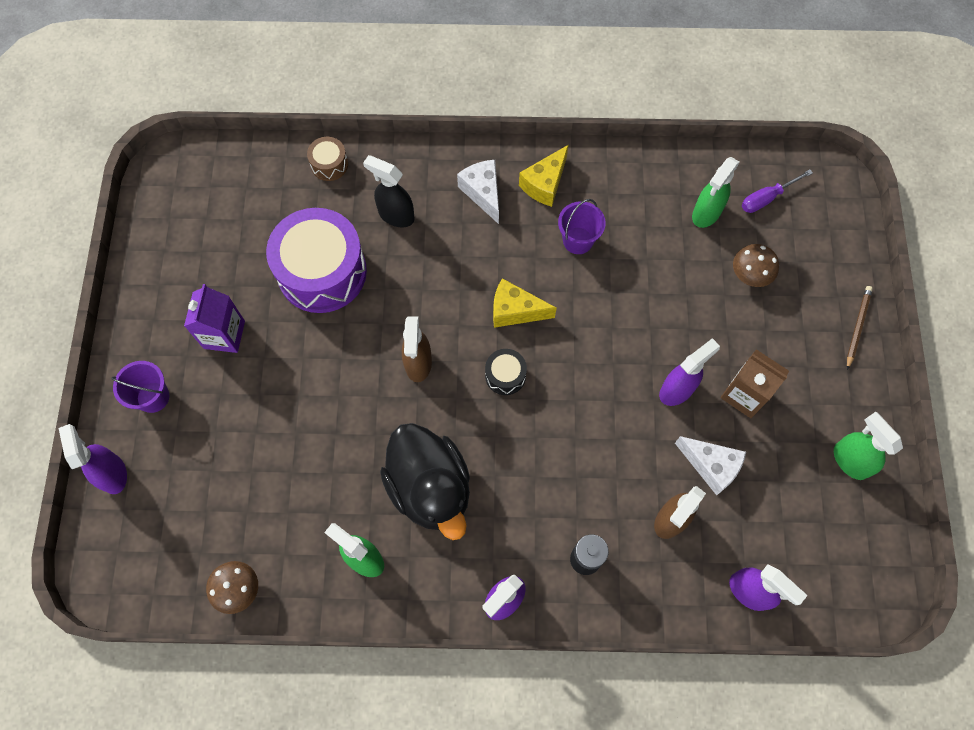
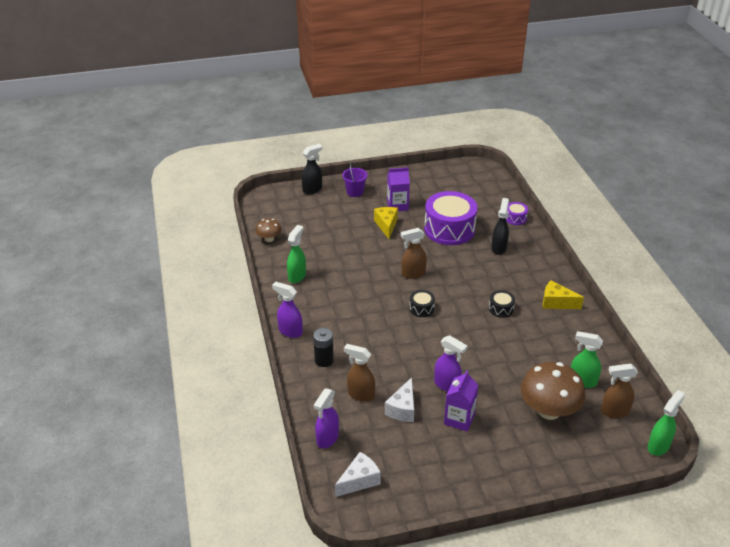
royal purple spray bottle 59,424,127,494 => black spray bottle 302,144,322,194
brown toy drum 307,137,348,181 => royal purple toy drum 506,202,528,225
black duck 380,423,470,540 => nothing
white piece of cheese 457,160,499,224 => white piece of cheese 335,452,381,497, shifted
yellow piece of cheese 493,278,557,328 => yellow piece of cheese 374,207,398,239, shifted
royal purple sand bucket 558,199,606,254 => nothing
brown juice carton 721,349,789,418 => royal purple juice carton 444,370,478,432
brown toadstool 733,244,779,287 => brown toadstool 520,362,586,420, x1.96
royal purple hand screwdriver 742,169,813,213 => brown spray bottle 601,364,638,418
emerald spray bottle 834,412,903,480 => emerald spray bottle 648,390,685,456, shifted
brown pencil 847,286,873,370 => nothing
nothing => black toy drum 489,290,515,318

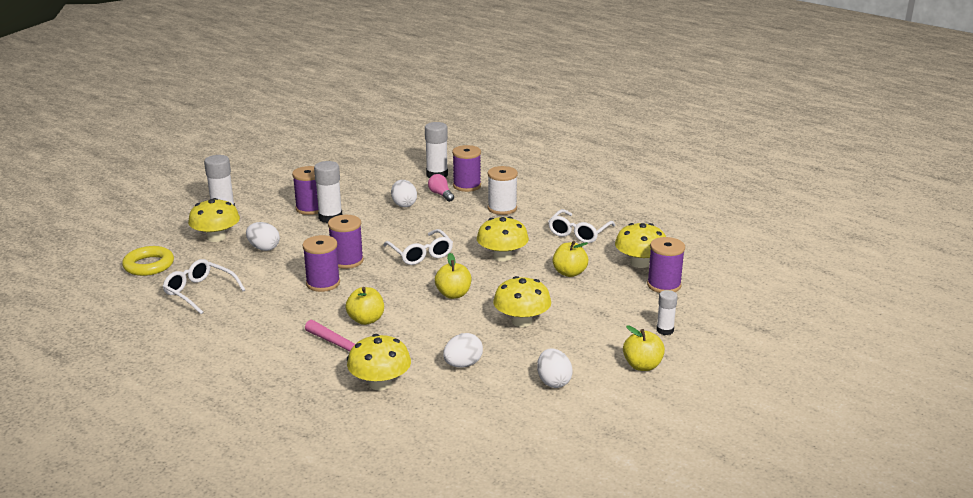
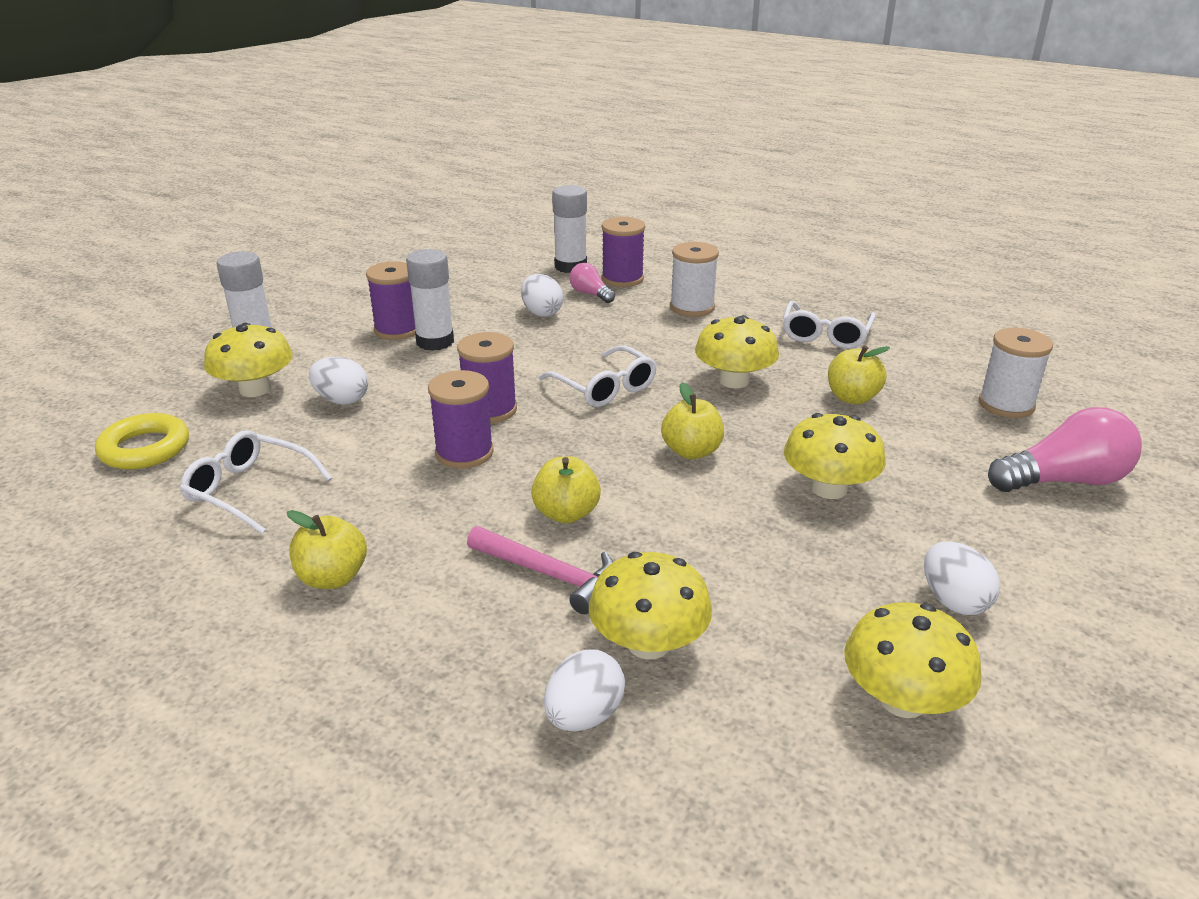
white egg 443,333,483,368 => white egg 544,649,625,731, shifted
yellow toadstool 615,223,666,268 => yellow toadstool 844,602,981,718, shifted
yellow toy apple 623,325,665,371 => yellow toy apple 287,510,367,589, shifted
royal purple spool 647,237,685,293 => white spool 979,328,1053,418
white glue stick 656,290,678,335 => pink bulb 988,407,1142,492

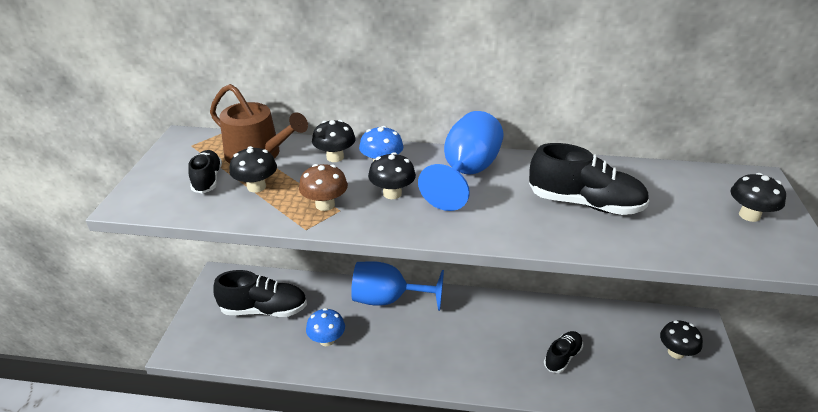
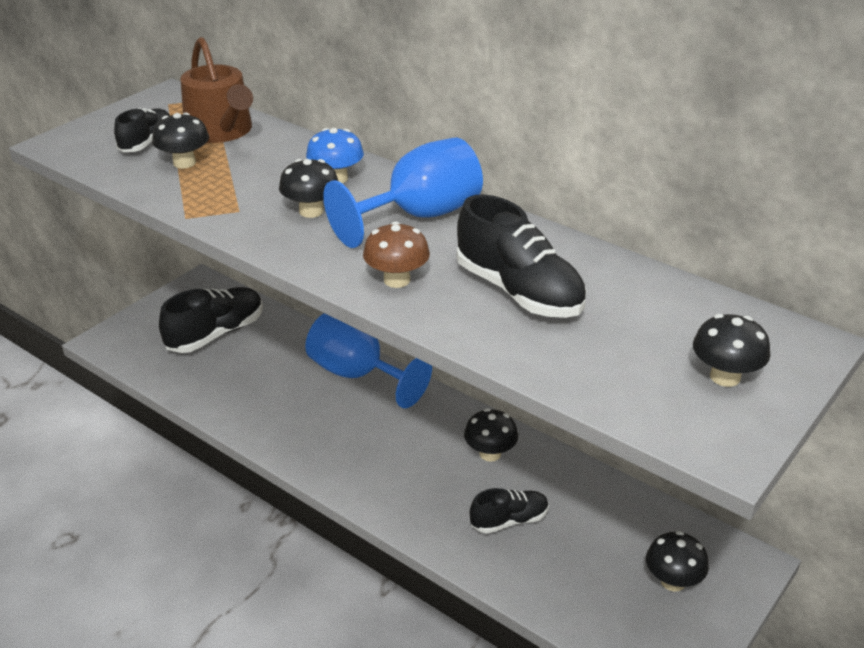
black sneaker 213,270,307,317 => black sneaker 159,287,263,353, 75 degrees counterclockwise
brown toadstool 299,164,348,211 => brown toadstool 363,221,430,288, shifted
cobalt toadstool 306,308,345,346 => nothing
black toadstool 312,120,356,162 => black toadstool 464,408,518,462, shifted

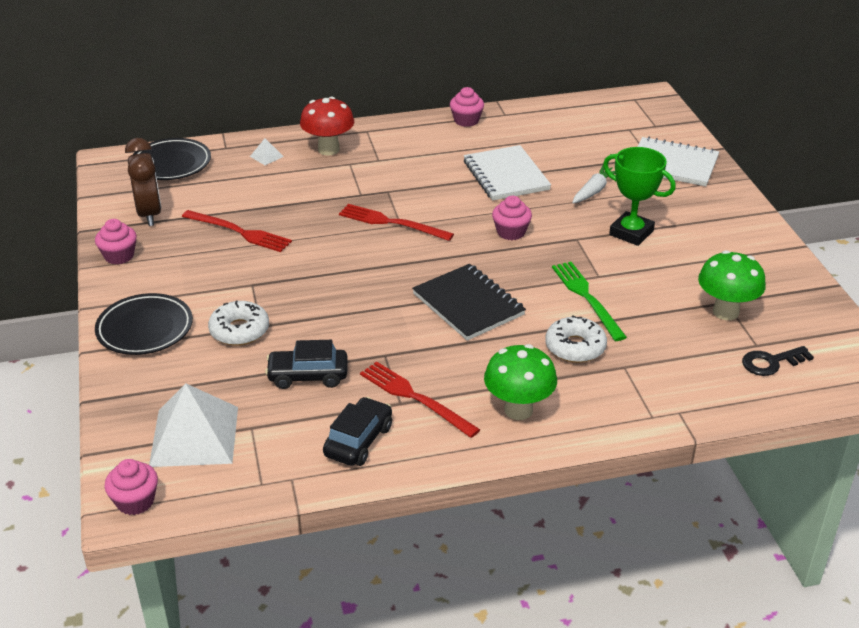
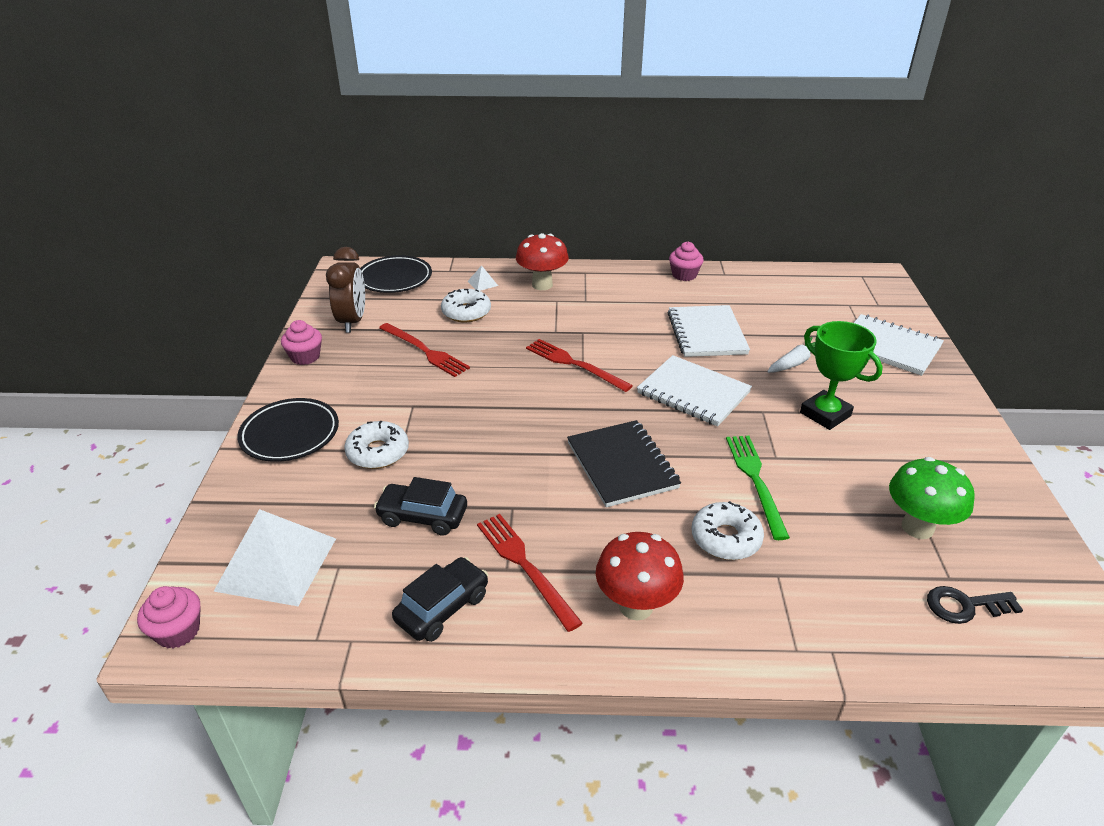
emerald toadstool 484,344,557,420 => red toadstool 596,532,684,621
pink cupcake 492,196,532,240 => white notebook 637,355,752,427
nothing => white glazed donut 441,289,491,322

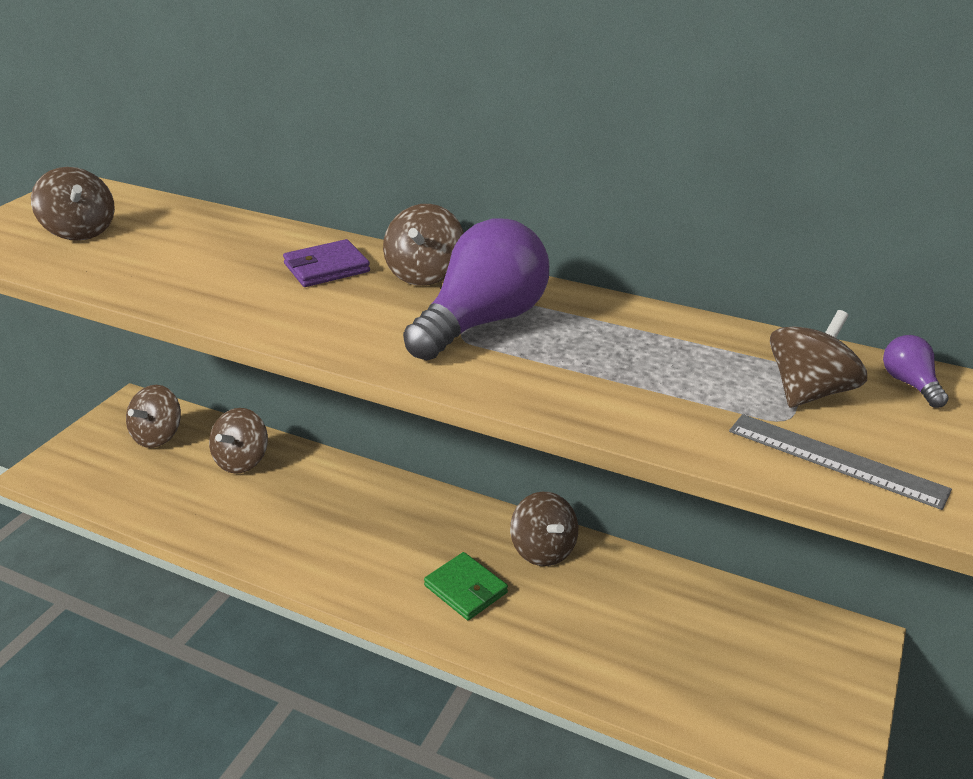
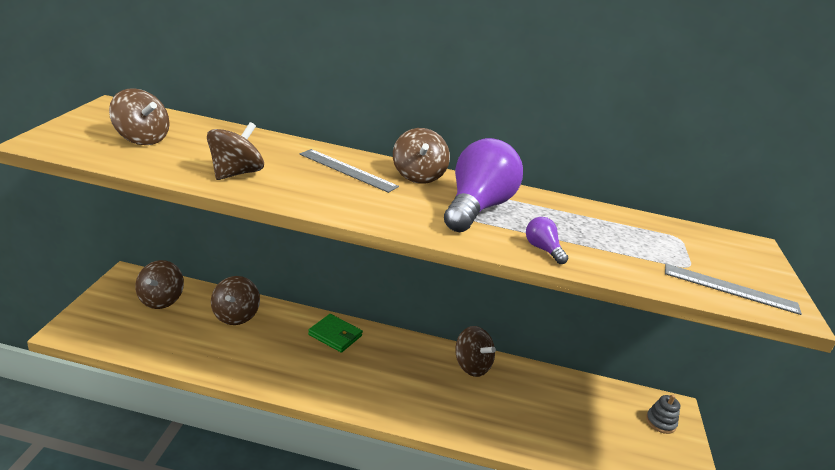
royal purple wallet 283,239,370,287 => ash-grey measuring stick 300,149,399,193
emerald wallet 424,552,508,620 => emerald wallet 308,314,363,353, shifted
brown whirligig 770,310,867,408 => brown whirligig 207,122,264,180, shifted
royal purple bulb 883,335,949,408 => royal purple bulb 526,217,568,264, shifted
nothing => ash-grey stacking toy 646,394,680,434

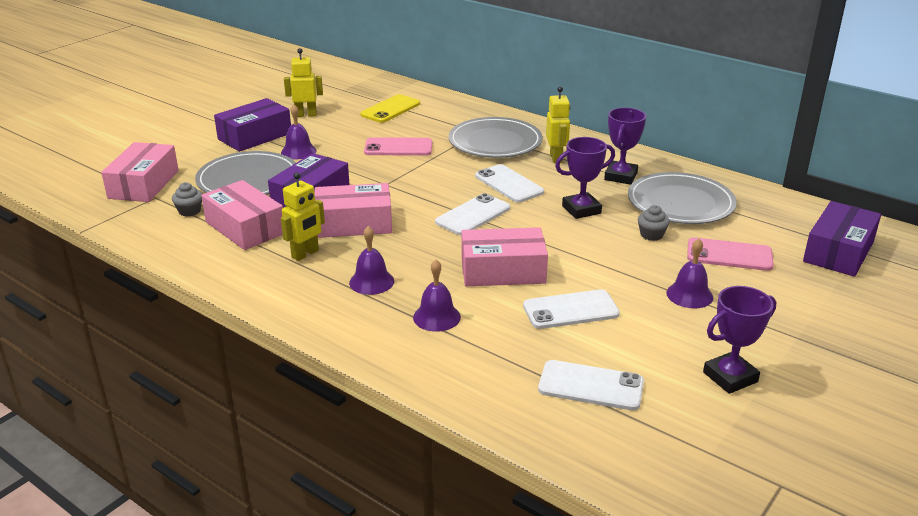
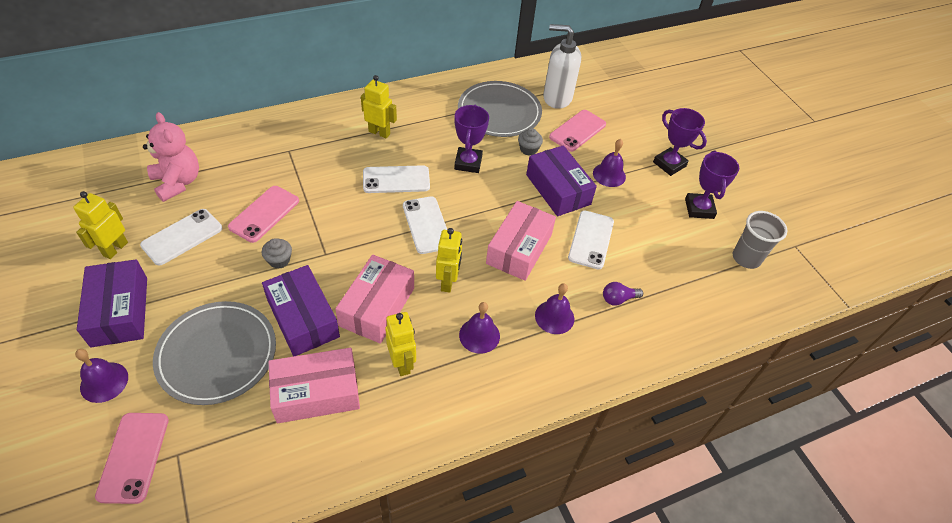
pink box 101,142,179,202 => pink mobile phone 95,413,169,504
ash-grey cupcake 172,182,202,216 => ash-grey cupcake 261,238,292,269, shifted
royal purple school bell 281,105,317,159 => royal purple school bell 75,349,128,403, shifted
yellow mobile phone 360,94,420,123 => pink teddy bear 143,112,199,202
ash-grey dinner plate 449,117,543,158 => nothing
white mobile phone 538,360,644,410 => white mobile phone 140,209,222,265, shifted
royal purple trophy 604,108,646,185 => royal purple trophy 653,108,707,176, shifted
royal purple box 803,201,881,277 => royal purple box 526,145,597,216, shifted
nothing => yellow toy robot 436,228,462,293
nothing => white soap dispenser 543,24,581,109
nothing => royal purple bulb 603,282,643,306
nothing => ash-grey tumbler 733,211,787,269

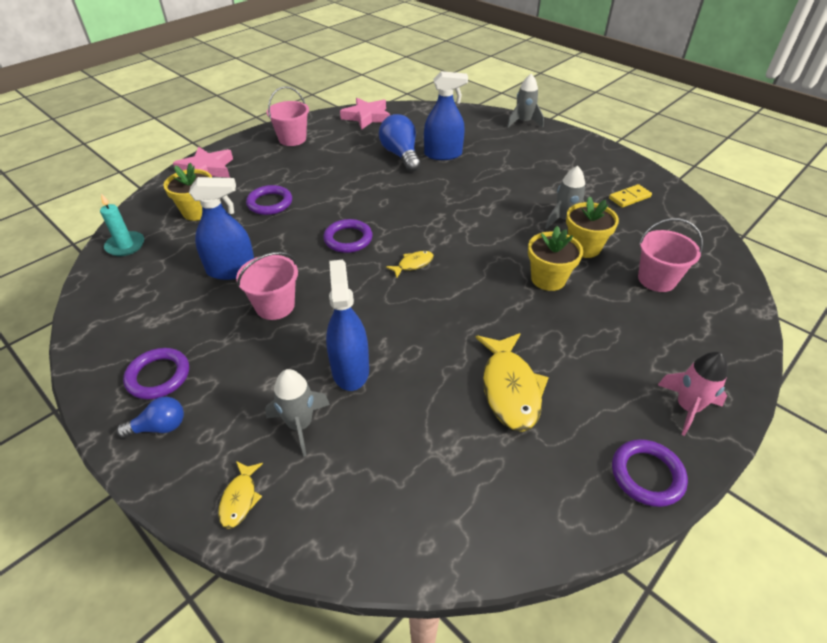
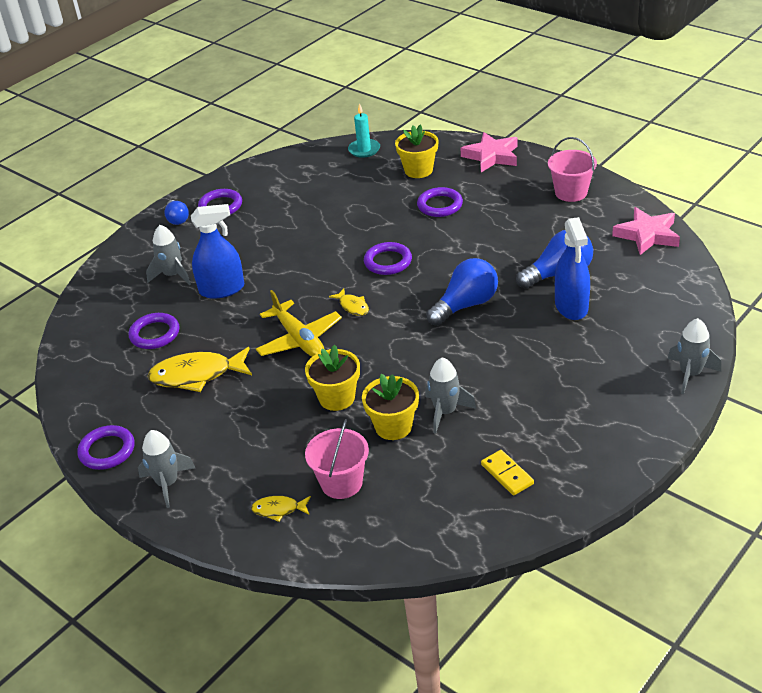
cobalt spray bottle 189,177,254,280 => nothing
yellow fish figure 218,461,263,529 => yellow fish figure 251,496,311,522, shifted
pink sand bucket 236,252,298,320 => nothing
pink toy rocket 658,352,728,436 => ash-grey toy rocket 138,430,195,508
nothing => royal purple hoop 128,313,179,349
nothing => yellow aeroplane 256,290,342,357
nothing => cobalt bulb 426,258,498,326

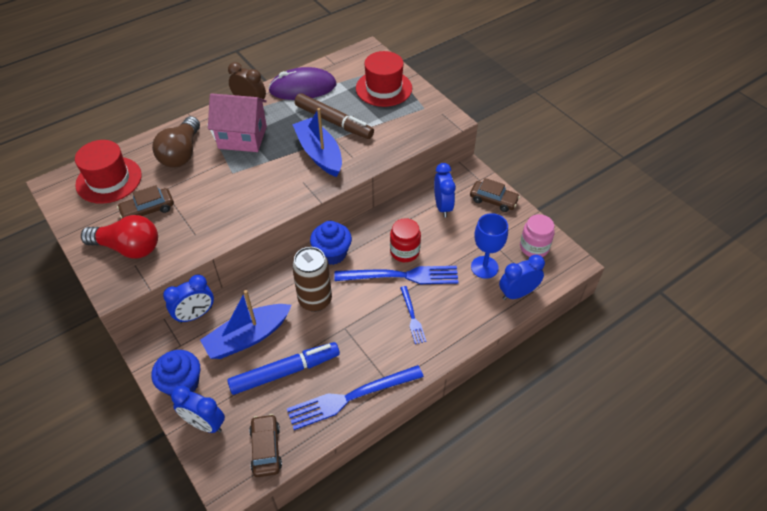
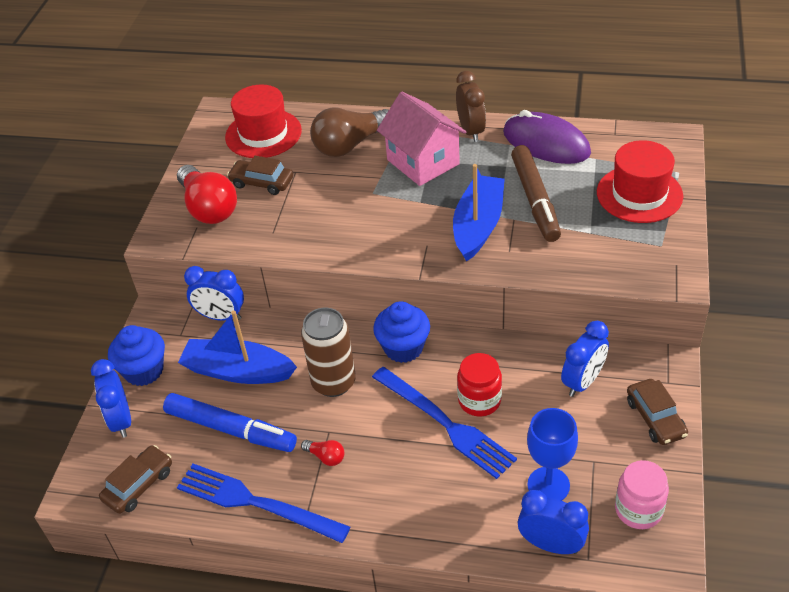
cobalt dinner fork 400,286,426,344 => nothing
nothing => red bulb 301,440,344,466

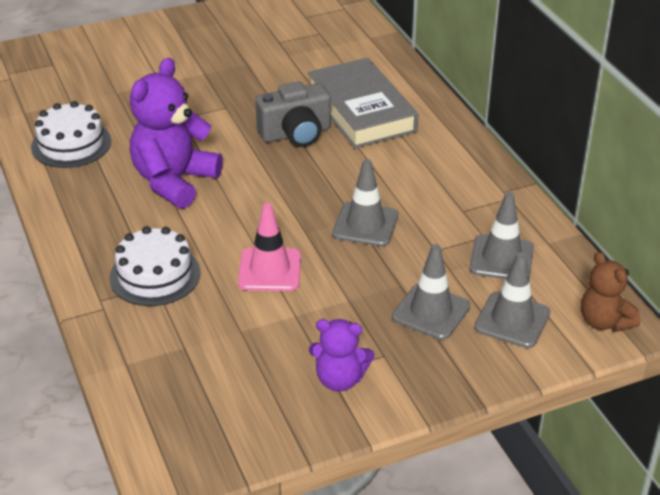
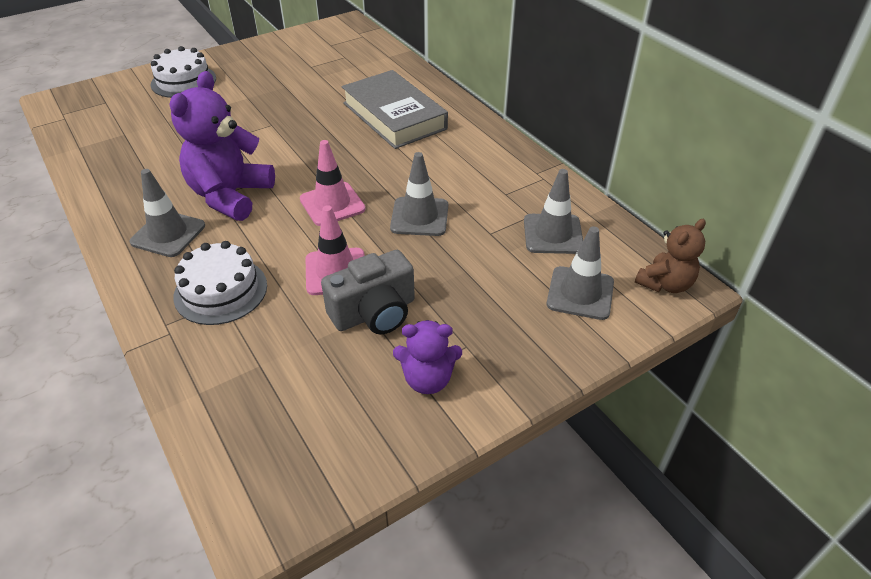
white gateau 31,101,111,168 => white gateau 151,46,216,98, shifted
ash-grey camera 255,81,331,147 => ash-grey camera 321,250,415,334, shifted
ash-grey traffic cone 392,244,470,340 => ash-grey traffic cone 129,169,205,257, shifted
brown teddy bear 581,252,640,332 => brown teddy bear 635,219,706,293, 90 degrees counterclockwise
nothing => pink traffic cone 300,140,366,226

